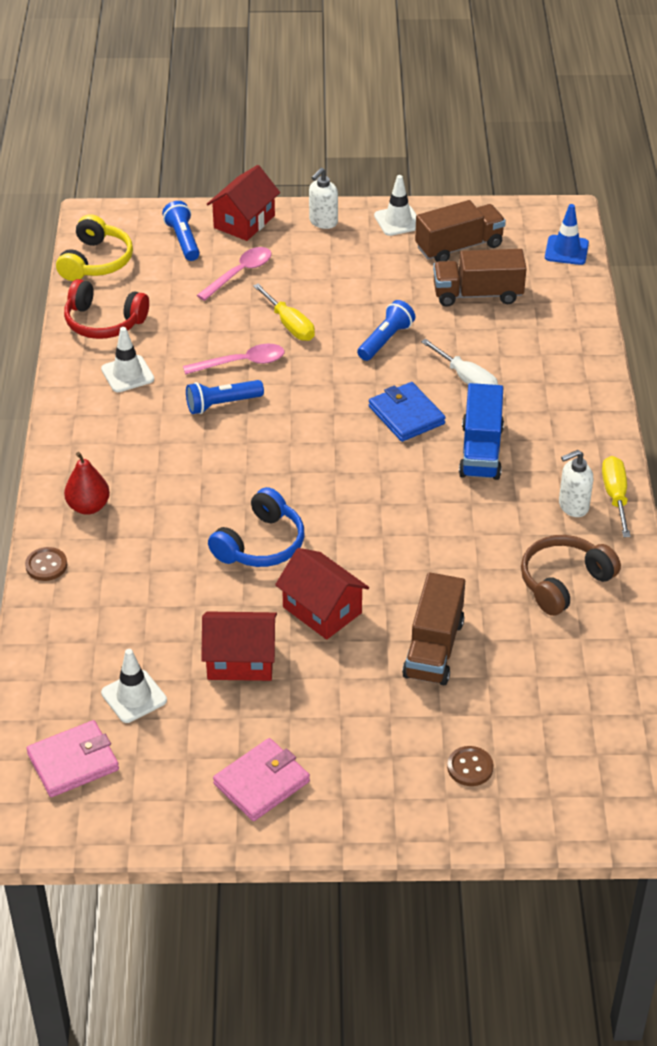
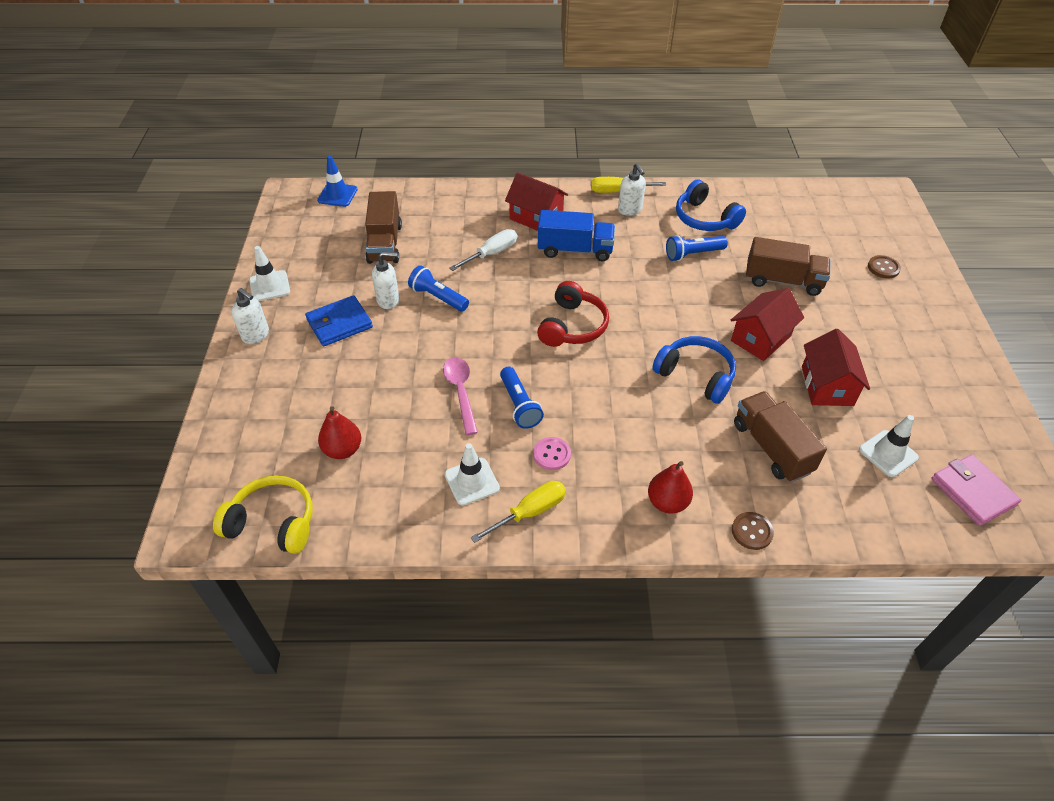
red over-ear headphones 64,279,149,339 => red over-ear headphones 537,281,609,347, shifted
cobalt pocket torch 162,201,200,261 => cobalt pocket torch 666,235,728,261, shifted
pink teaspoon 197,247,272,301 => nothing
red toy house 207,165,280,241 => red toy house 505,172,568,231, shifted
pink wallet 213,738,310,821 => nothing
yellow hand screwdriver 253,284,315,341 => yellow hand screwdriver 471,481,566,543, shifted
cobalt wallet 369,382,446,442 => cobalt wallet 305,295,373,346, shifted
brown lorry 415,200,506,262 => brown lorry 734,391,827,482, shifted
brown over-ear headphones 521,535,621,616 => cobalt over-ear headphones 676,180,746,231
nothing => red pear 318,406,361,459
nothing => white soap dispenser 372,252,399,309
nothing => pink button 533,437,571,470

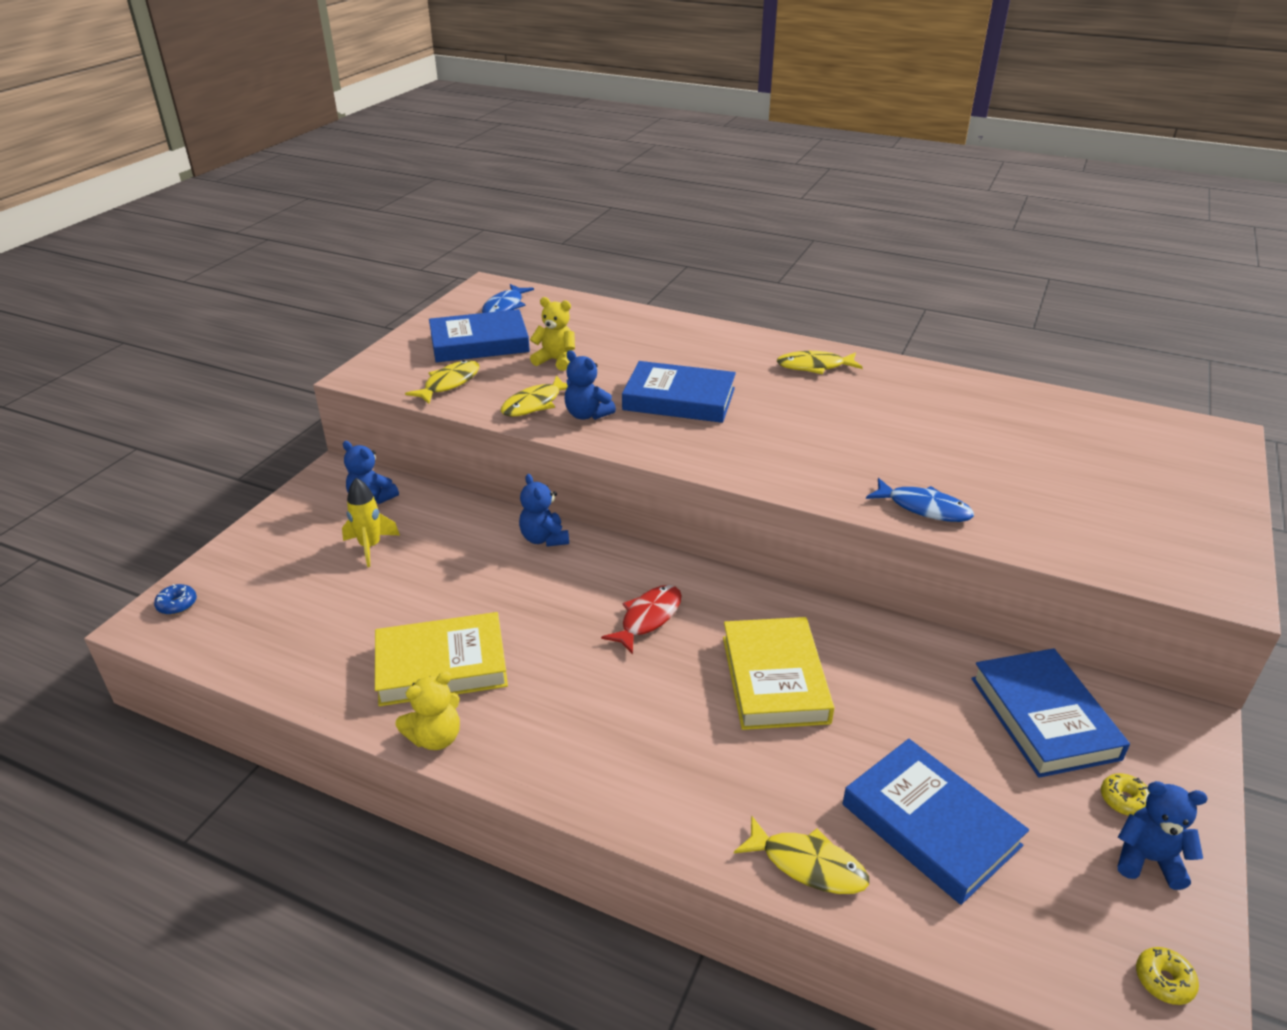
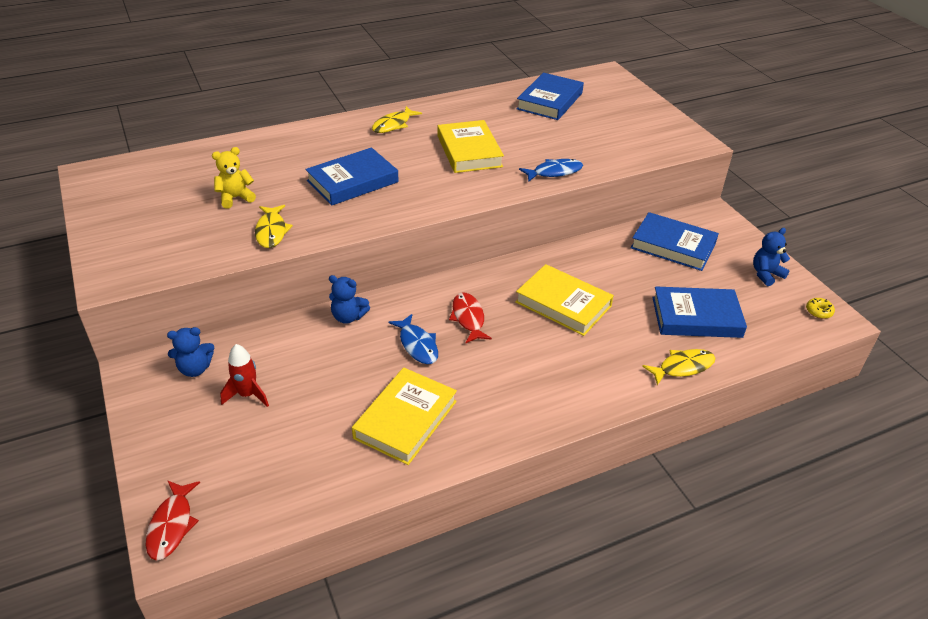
cobalt glazed donut 154,584,197,615 => red fish figure 145,481,200,561
yellow toy rocket 342,478,400,567 => red toy rocket 220,344,269,407
yellow teddy bear 395,671,460,750 => nothing
yellow fish figure 405,360,480,404 => nothing
cobalt hardback 429,309,530,363 => cobalt hardback 516,73,584,120, shifted
cobalt fish figure 482,284,534,313 => cobalt fish figure 388,314,438,364, shifted
cobalt teddy bear 565,350,616,420 => nothing
yellow glazed donut 1101,773,1149,816 => nothing
nothing => yellow hardback 438,120,504,173

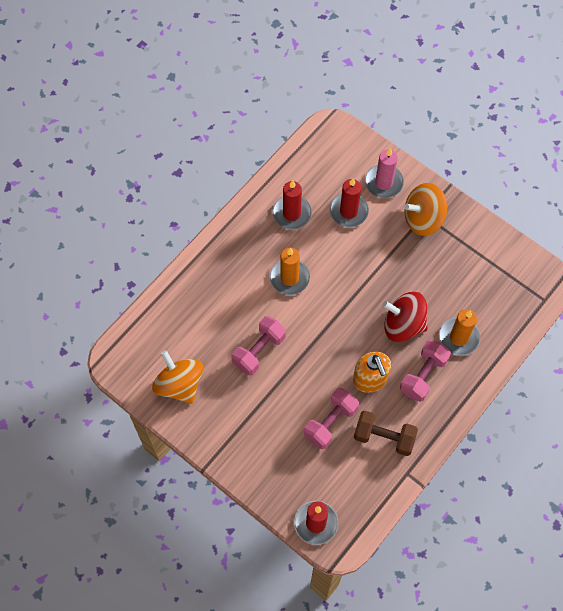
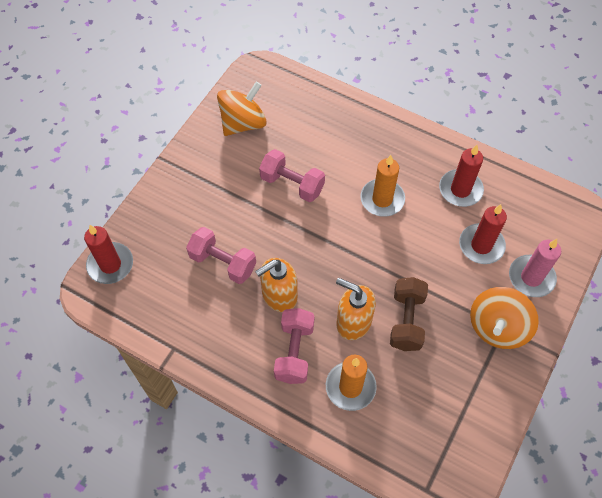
brown dumbbell 354,410,418,456 => brown dumbbell 390,277,428,351, shifted
red whirligig 382,292,428,342 => orange-coloured soap dispenser 336,278,376,340
pink dumbbell 400,340,451,402 => pink dumbbell 274,308,315,384, 75 degrees clockwise
orange-coloured whirligig 404,183,447,236 => orange-coloured whirligig 470,287,539,349, 120 degrees counterclockwise

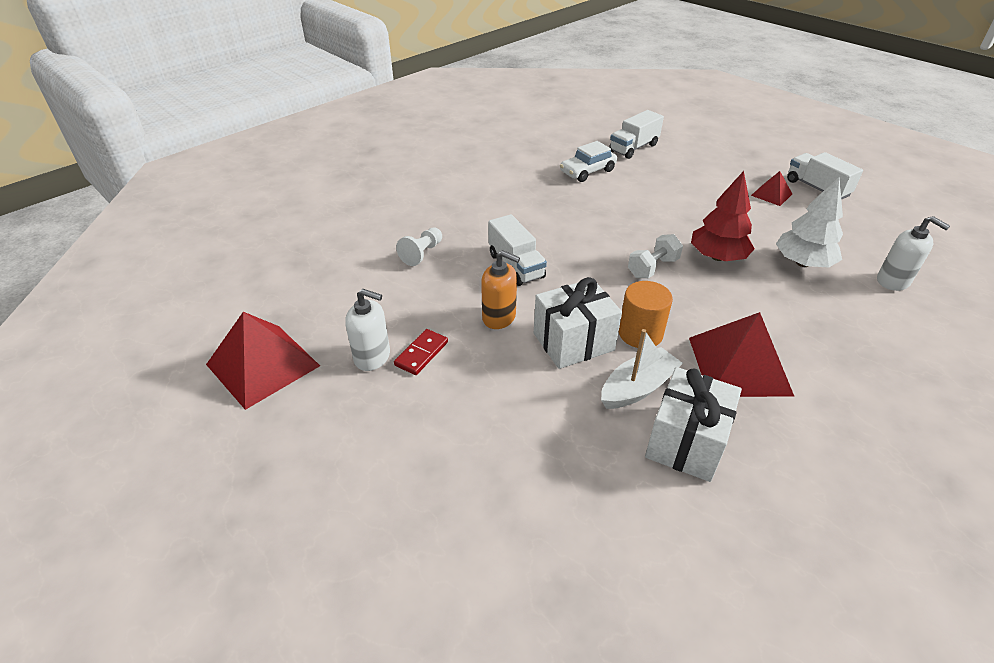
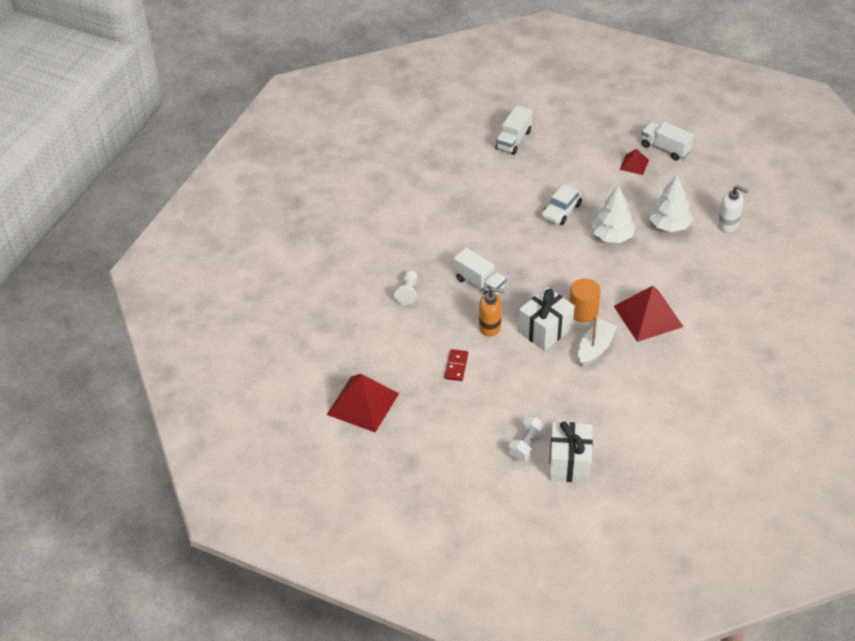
white soap dispenser 345,289,390,371 => nothing
white toy car 560,141,617,182 => white toy car 542,184,583,225, shifted
white dumbbell 628,234,683,278 => white dumbbell 508,417,545,461, shifted
white wrapped gift 645,367,742,482 => white wrapped gift 549,421,593,483, shifted
red toy tree 691,171,755,261 => white toy tree 592,186,636,243

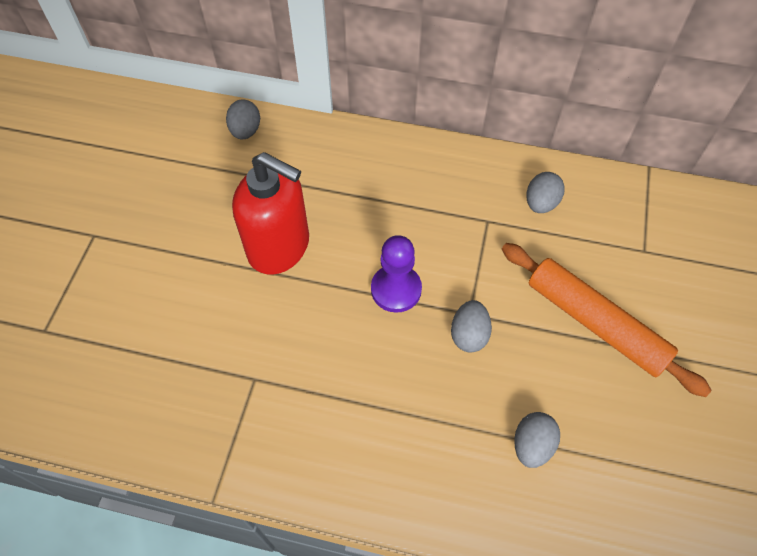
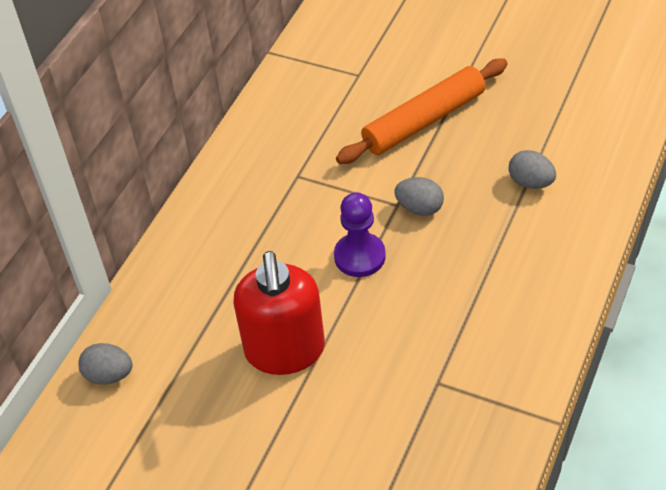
red soap dispenser 232,152,309,275 => red soap dispenser 233,251,325,375, 135 degrees clockwise
ash-grey egg 526,172,565,213 => nothing

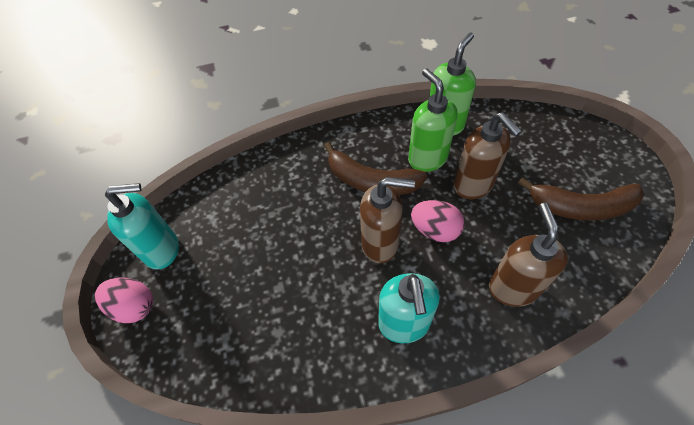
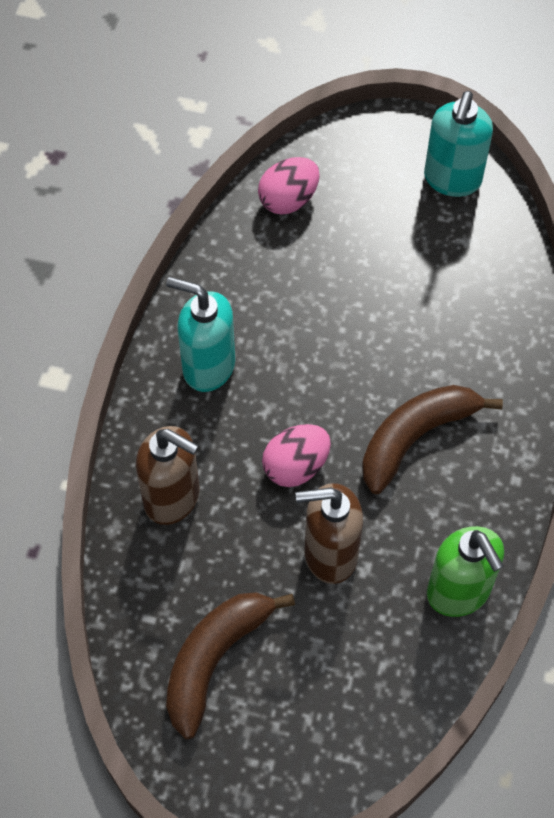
pink egg 95,278,153,323 => pink egg 258,157,320,215, shifted
brown soap dispenser 360,177,415,263 => nothing
emerald soap dispenser 408,68,458,172 => nothing

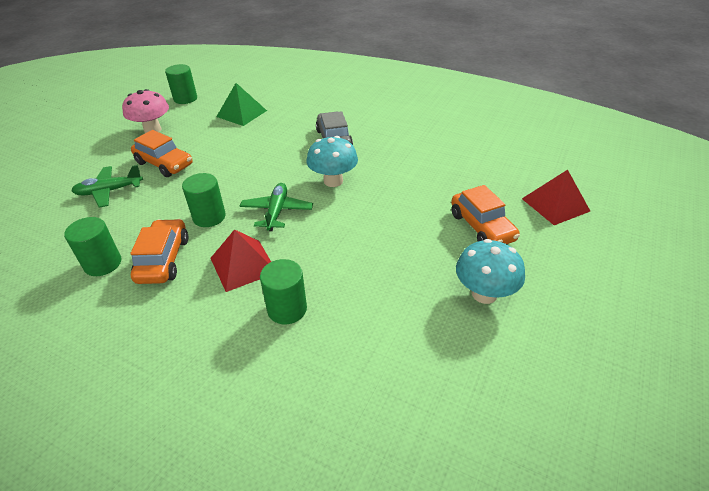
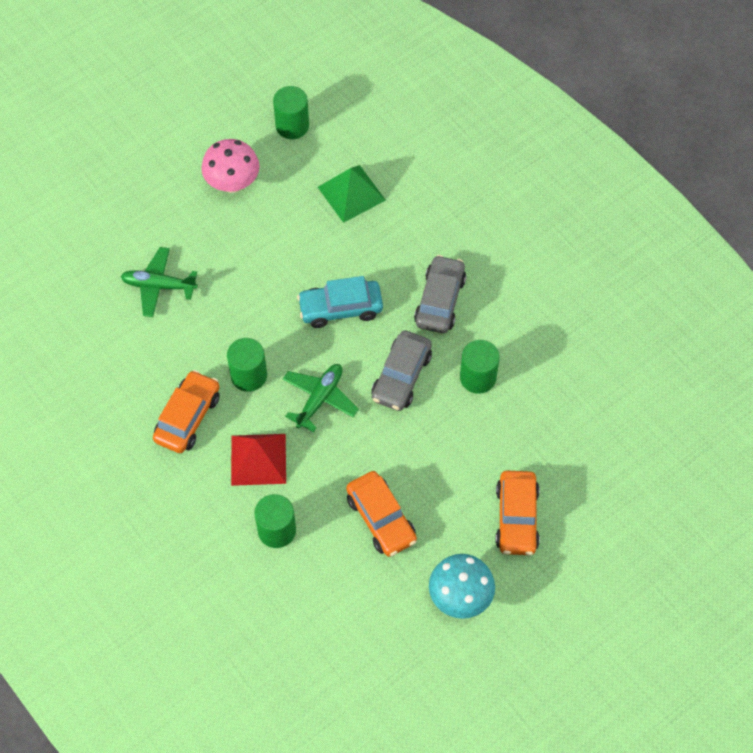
emerald cylinder shape 64,217,121,276 => emerald cylinder shape 460,340,500,394, shifted
orange-coloured toy car 131,130,193,177 => orange-coloured toy car 346,471,417,557, shifted
aqua toadstool 306,136,358,187 => ash-grey toy car 372,330,432,411
red pyramid 522,170,590,225 => nothing
nothing => aqua toy car 297,276,383,328

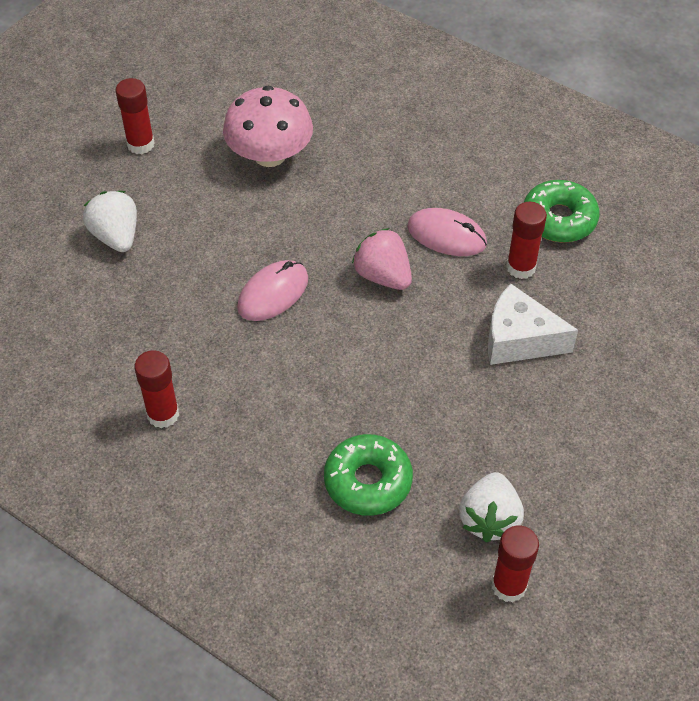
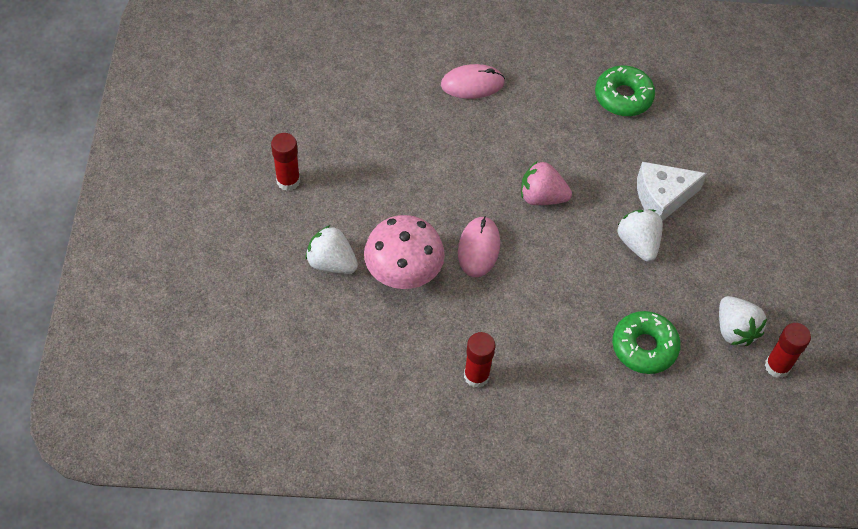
pink toadstool 223,86,313,167 => pink toadstool 364,215,445,289, shifted
pink PC mouse 407,208,487,256 => pink PC mouse 441,64,505,99, shifted
red glue stick 506,202,547,279 => nothing
nothing => white toy strawberry 618,209,663,262

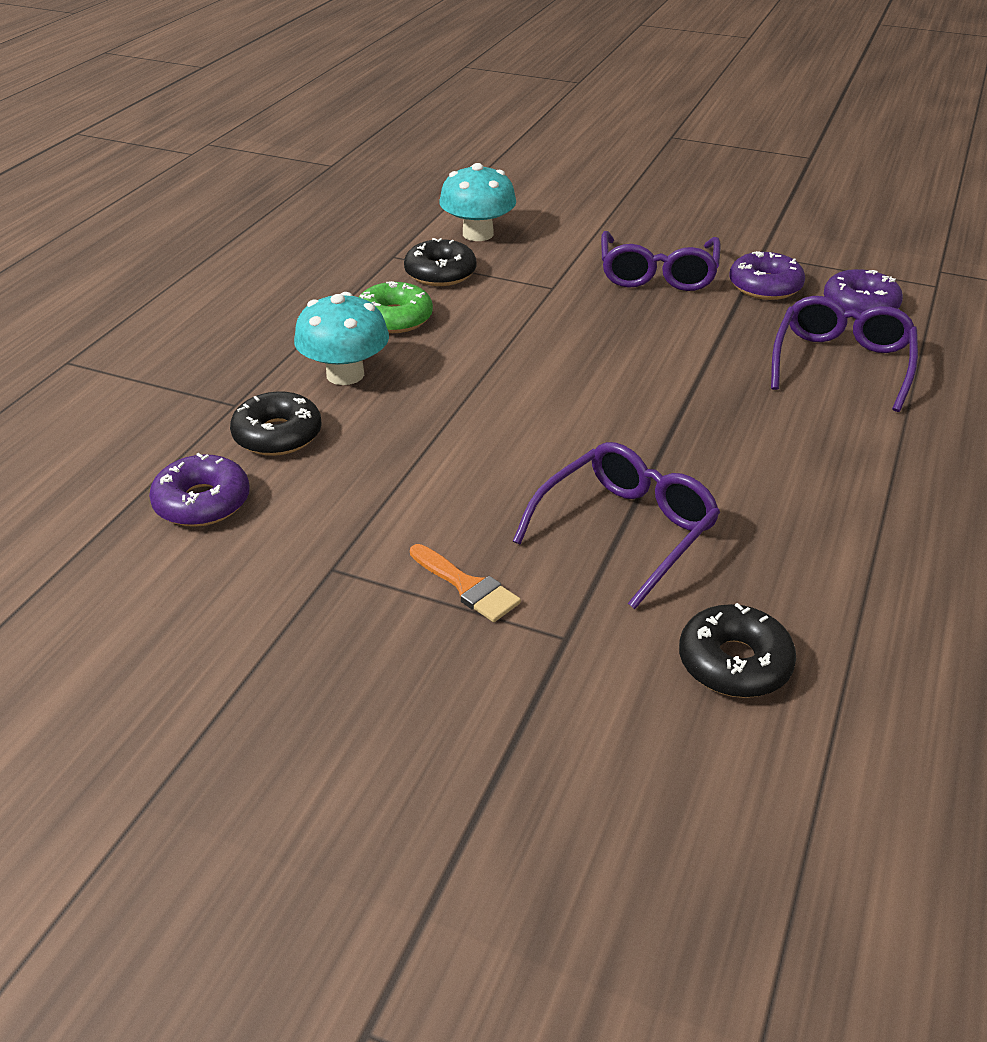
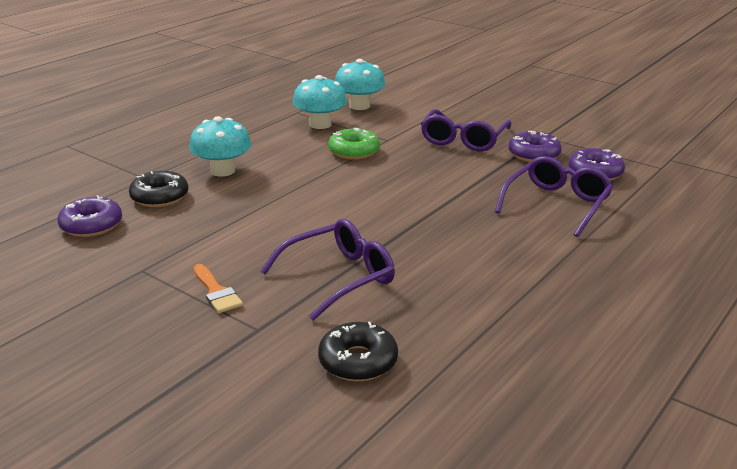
emerald glazed donut 359,281,433,333 => emerald glazed donut 328,128,380,160, shifted
black glazed donut 404,238,476,286 => aqua toadstool 293,75,347,129

